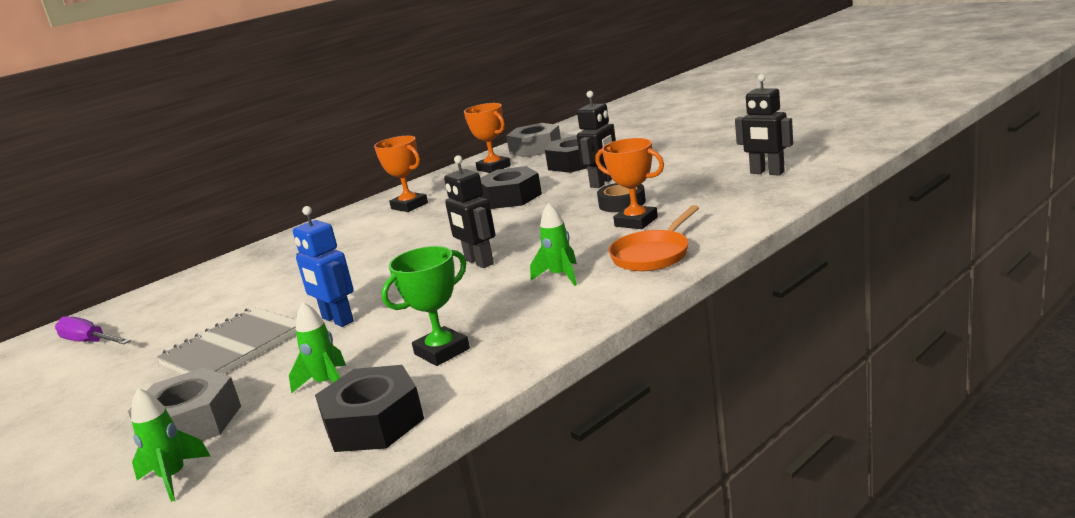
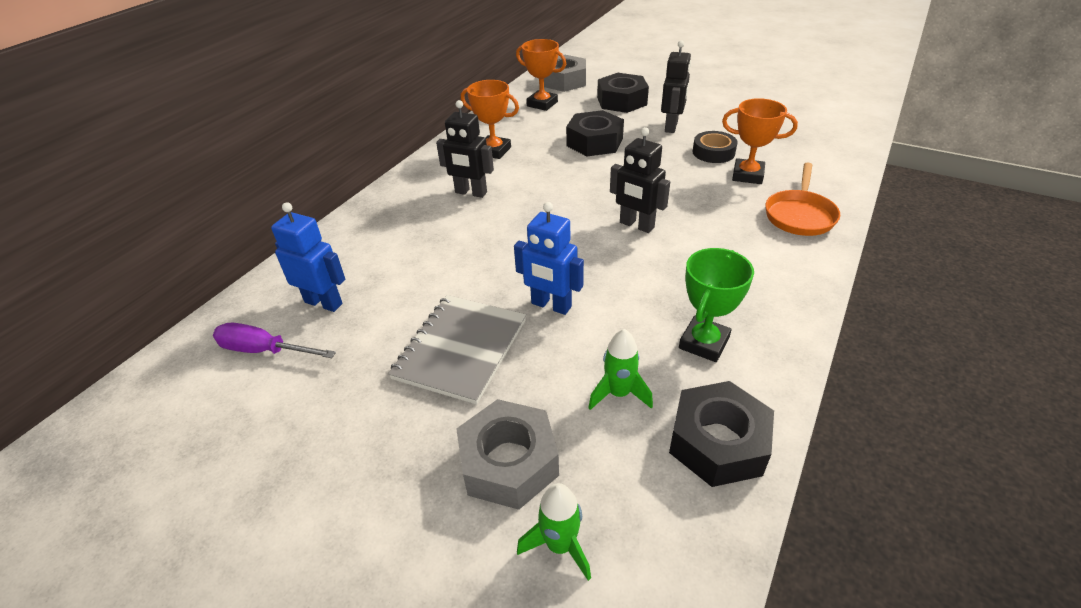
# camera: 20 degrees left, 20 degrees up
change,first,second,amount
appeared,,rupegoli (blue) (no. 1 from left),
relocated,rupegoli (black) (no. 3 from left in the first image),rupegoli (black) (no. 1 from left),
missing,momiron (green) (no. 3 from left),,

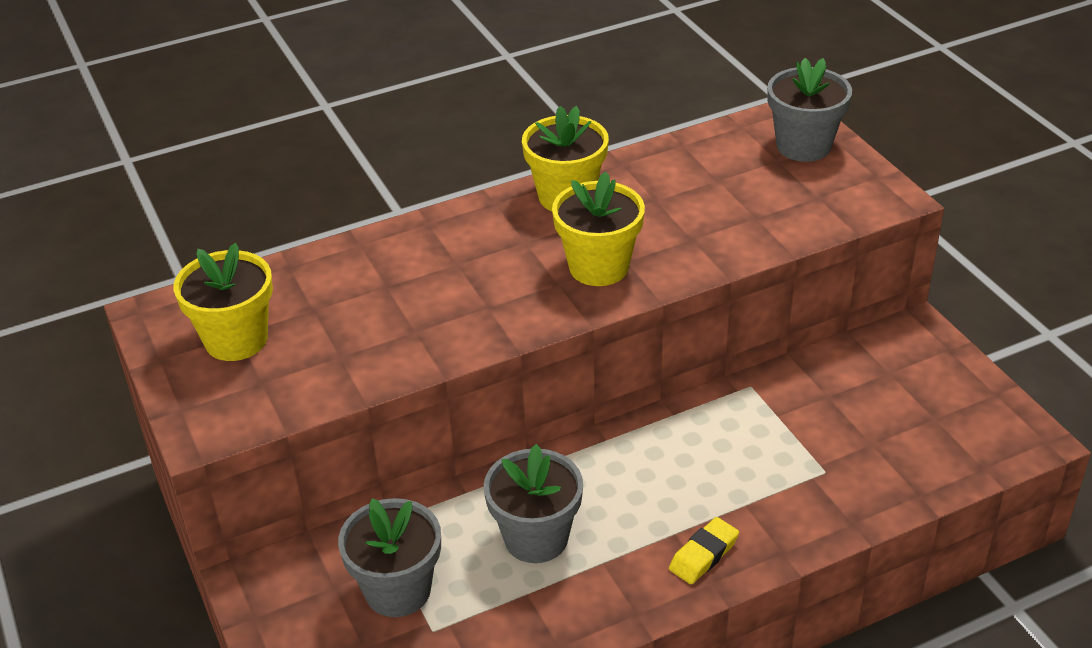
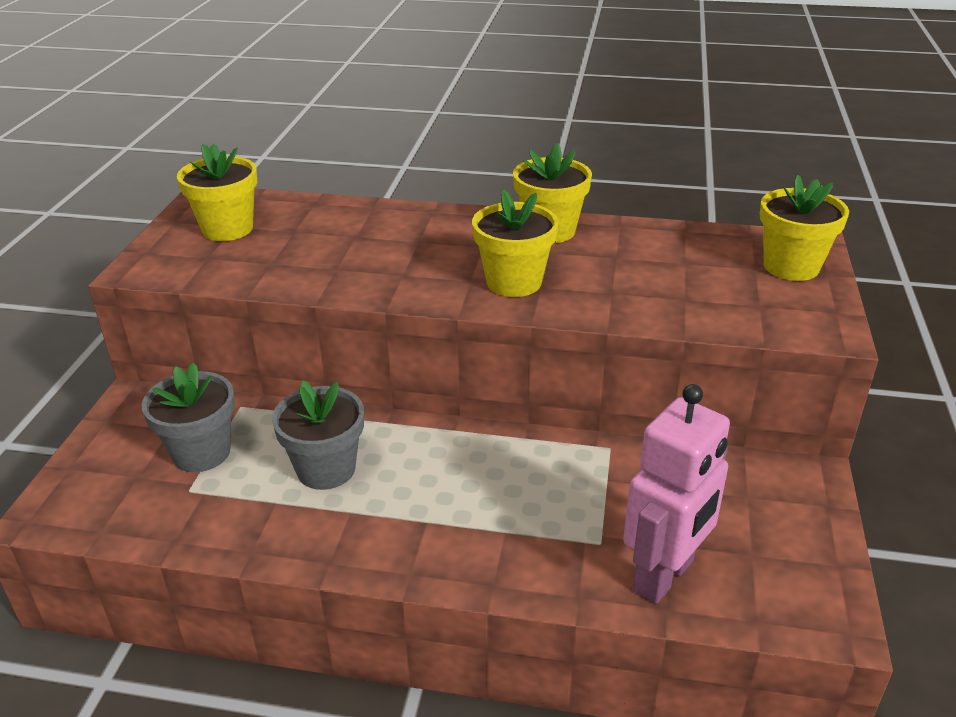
# camera: 35 degrees right, 5 degrees down
change,first,second,amount
appeared,,rupegoli (pink),
colour,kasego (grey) (no. 3 from left),kasego (yellow) (no. 4 from left),
missing,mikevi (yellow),,

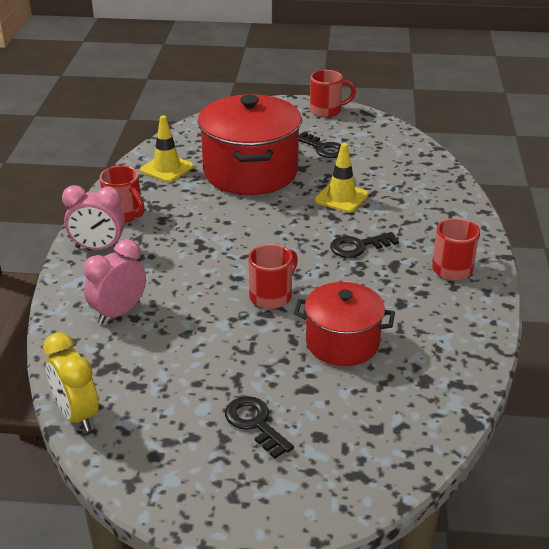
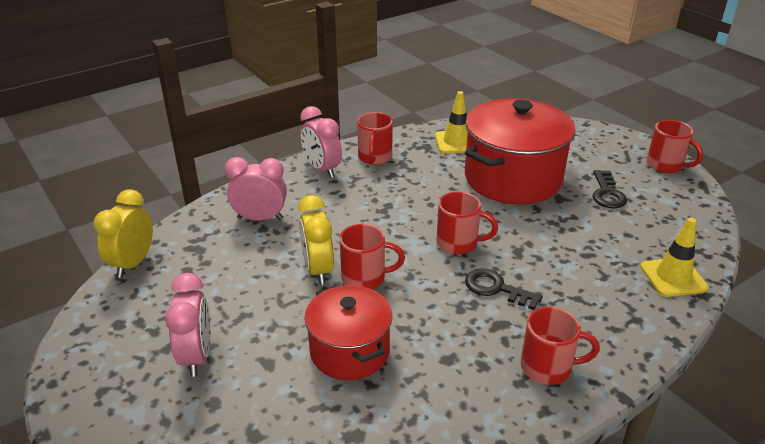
# camera: 50 degrees right, 0 degrees up
change,first,second,amount
exchanged,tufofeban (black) (no. 1 from left),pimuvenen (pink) (no. 1 from left),
appeared,,pimuvenen (yellow) (no. 2 from left),
appeared,,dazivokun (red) (no. 3 from left),
relocated,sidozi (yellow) (no. 2 from left),,

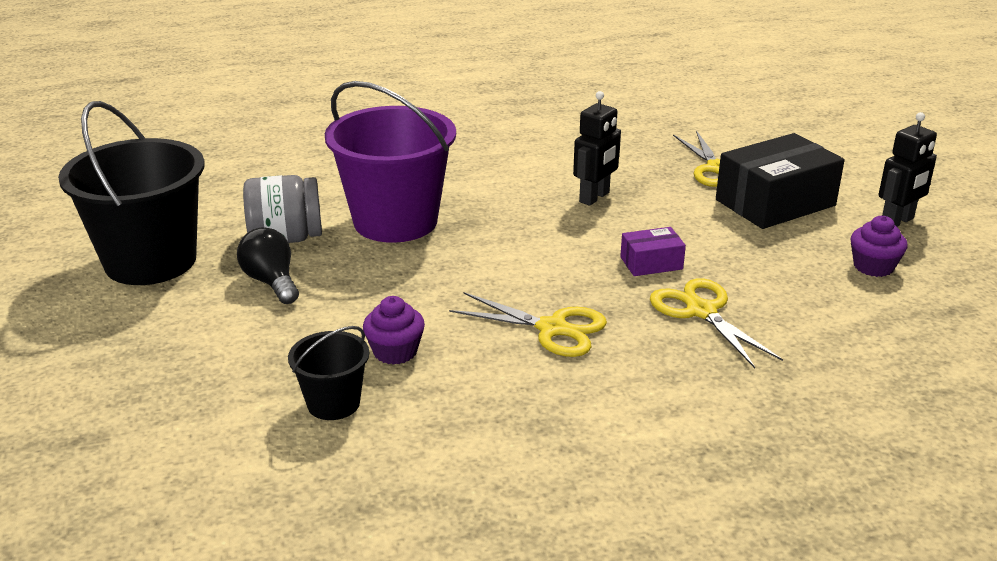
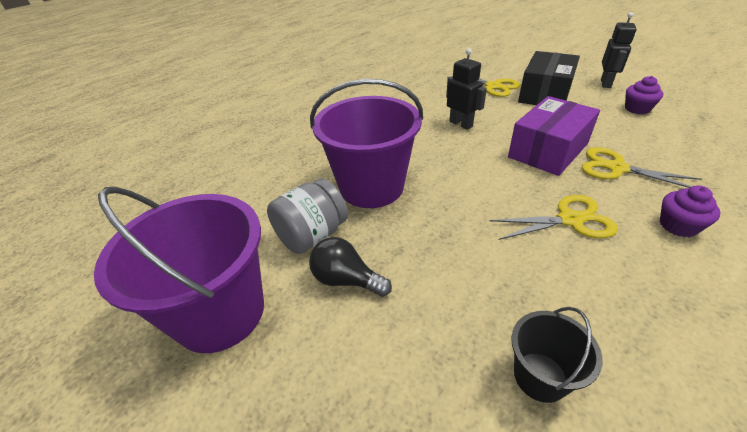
# camera: 30 degrees left, 10 degrees up
change,first,second,amount
colour,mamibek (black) (no. 1 from left),mamibek (purple) (no. 1 from left),
spun,rupegoli (black) (no. 1 from left),,45 degrees counterclockwise
size,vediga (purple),,x2.02
relocated,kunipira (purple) (no. 1 from left in the first image),kunipira (purple) (no. 2 from left),

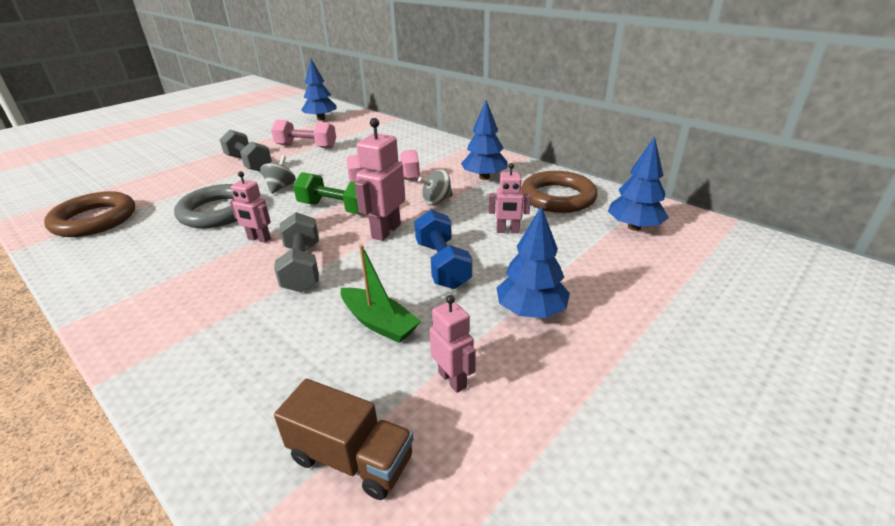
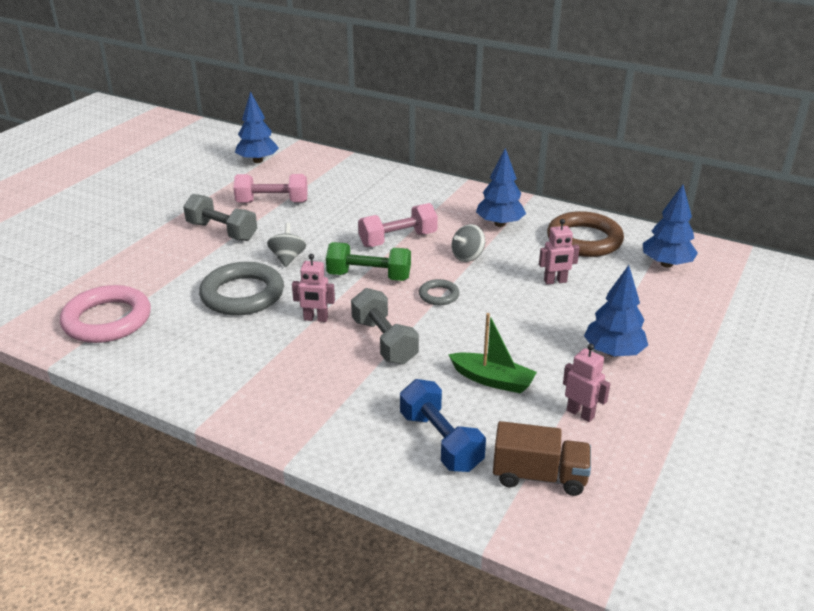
# camera: 15 degrees left, 0 degrees up
change,first,second,amount
colour,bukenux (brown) (no. 1 from left),bukenux (pink),
relocated,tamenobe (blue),,
exchanged,rupegoli (pink) (no. 2 from left),bukenux (grey) (no. 2 from left),

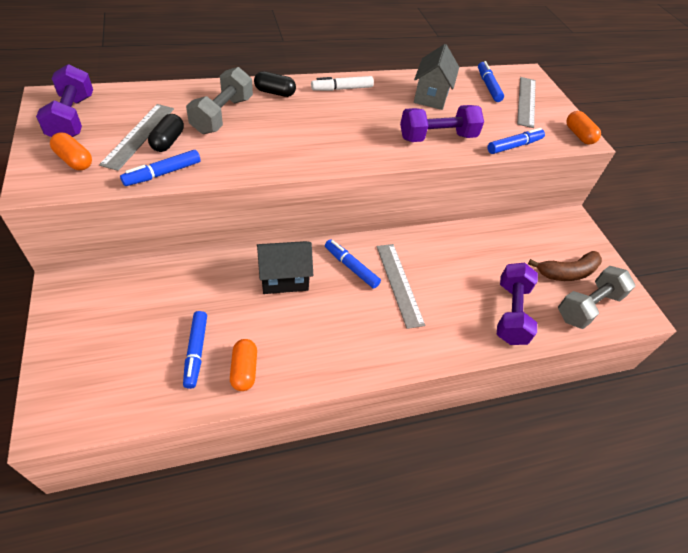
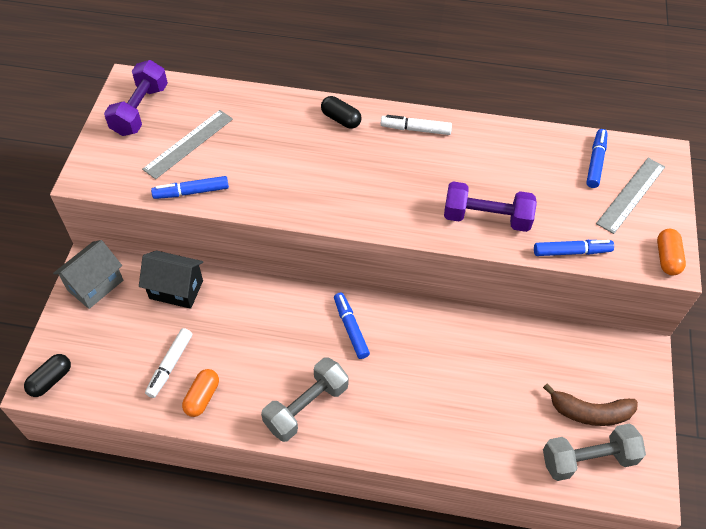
# camera: 30 degrees right, 5 degrees up
change,first,second,amount
relocated,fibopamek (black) (no. 1 from left),,
relocated,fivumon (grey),,
relocated,fivumon (black),,
colour,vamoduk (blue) (no. 2 from left),vamoduk (white) (no. 1 from left),
relocated,tamenobe (grey) (no. 1 from left),,
missing,fibopamek (orange) (no. 1 from left),,
missing,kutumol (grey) (no. 2 from left),,
missing,tamenobe (purple) (no. 3 from left),,

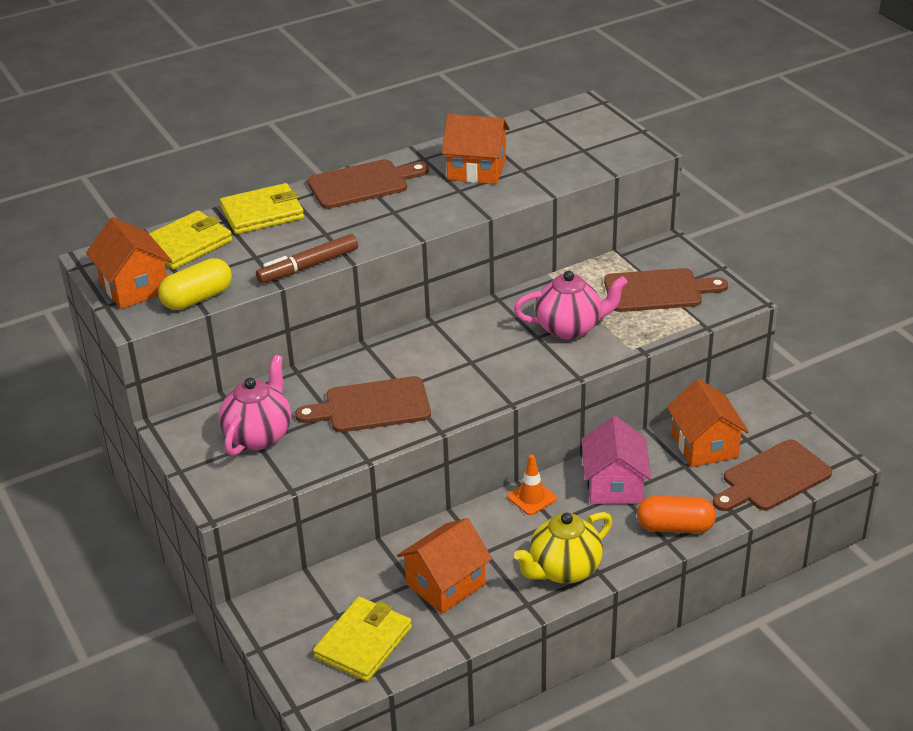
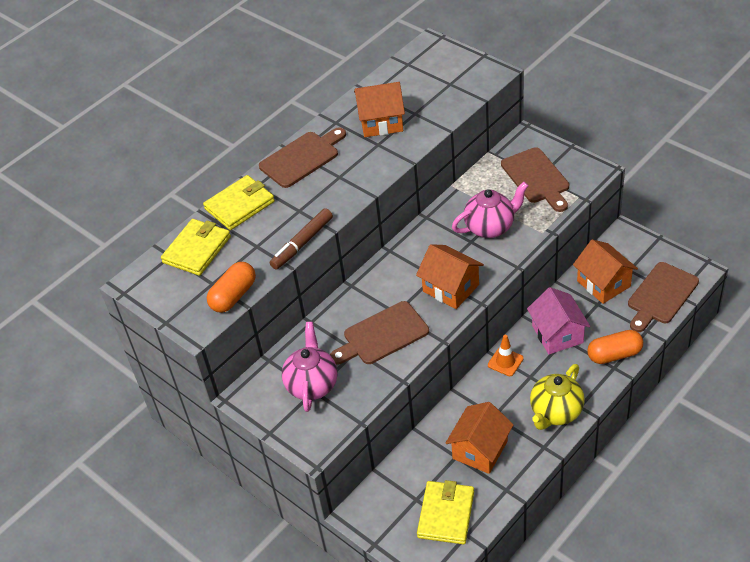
# camera: 15 degrees left, 10 degrees up
change,first,second,amount
colour,fibopamek (yellow),fibopamek (orange) (no. 1 from left),
relocated,fivumon (orange) (no. 1 from left in the first image),fivumon (orange) (no. 2 from left),
spun,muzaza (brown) (no. 3 from left),,90 degrees clockwise

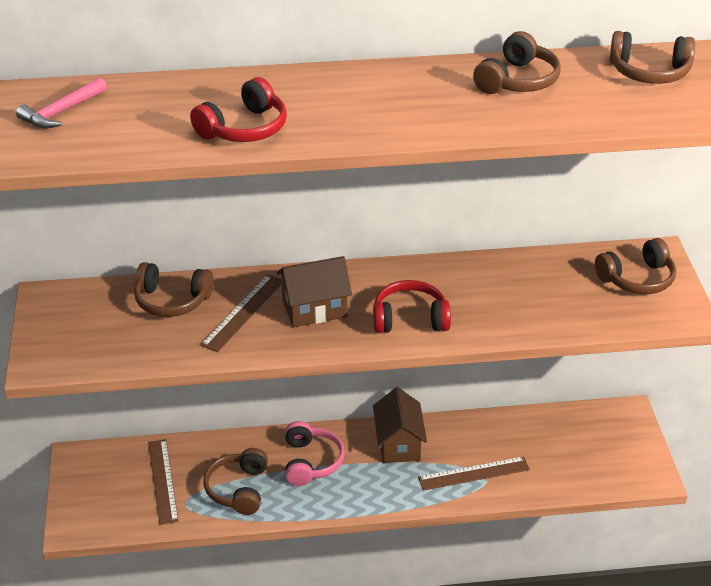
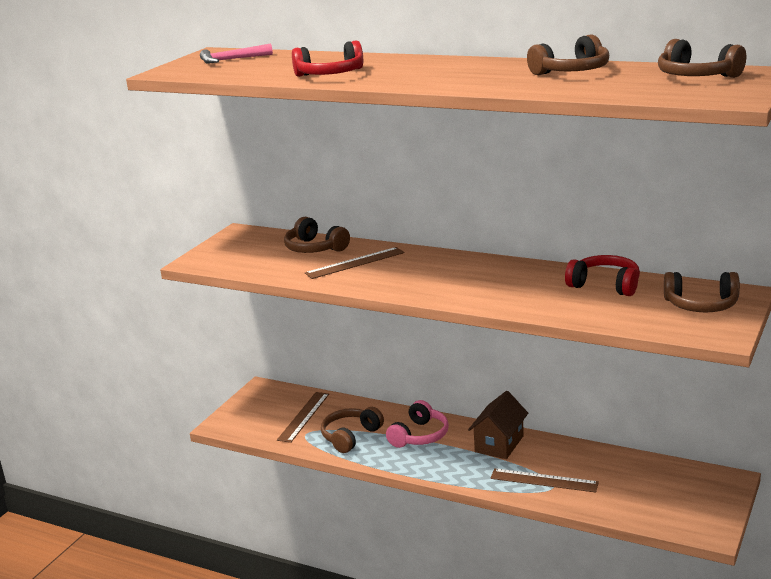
# camera: 35 degrees right, 15 degrees down
change,first,second,amount
relocated,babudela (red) (no. 2 from left),,
missing,fivumon (brown) (no. 1 from left),,

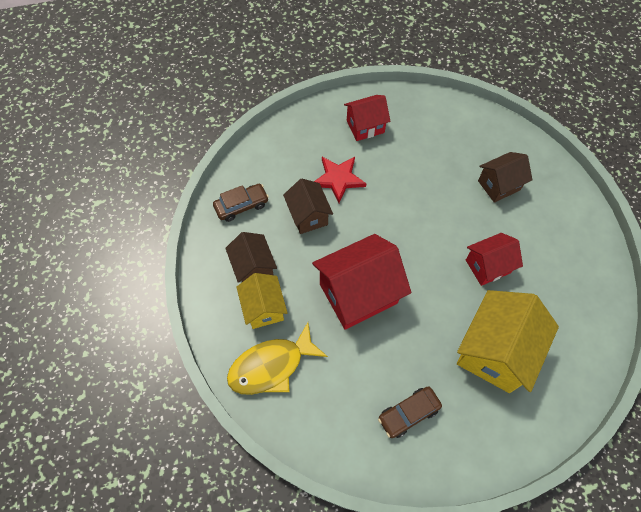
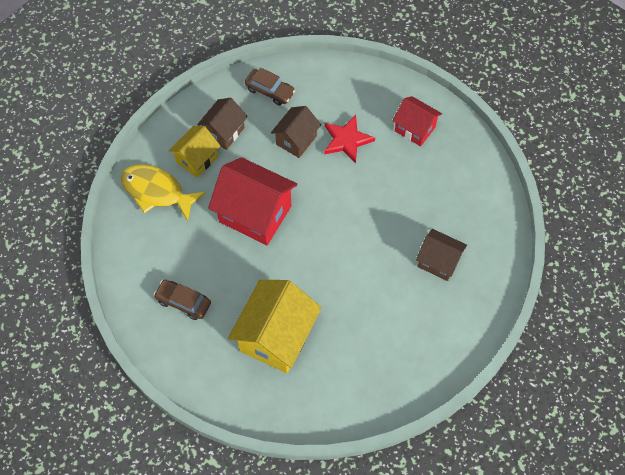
# camera: 55 degrees right, 0 degrees up
change,first,second,amount
spun,fivumon (yellow) (no. 2 from left),,60 degrees counterclockwise
missing,fivumon (red) (no. 3 from left),,

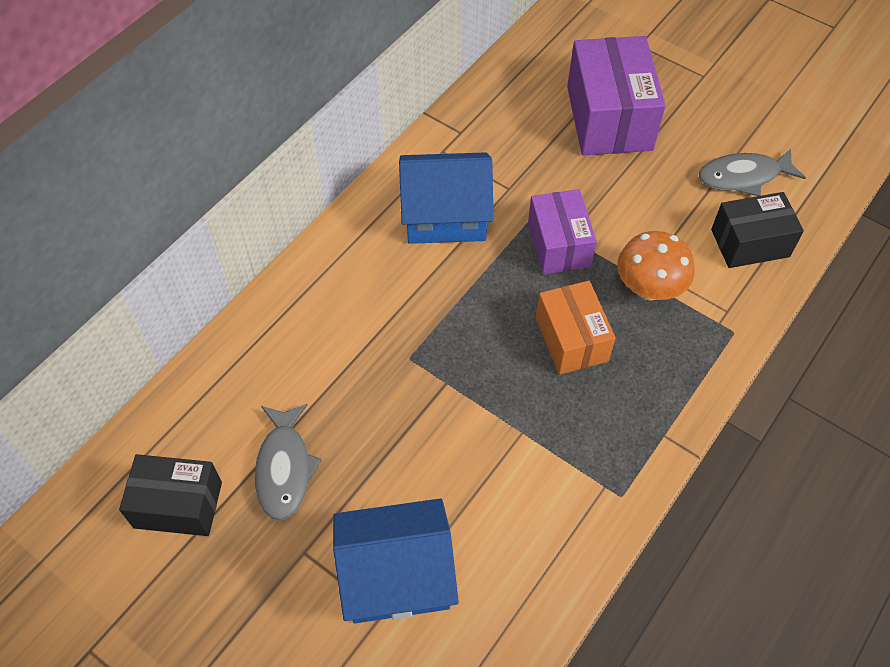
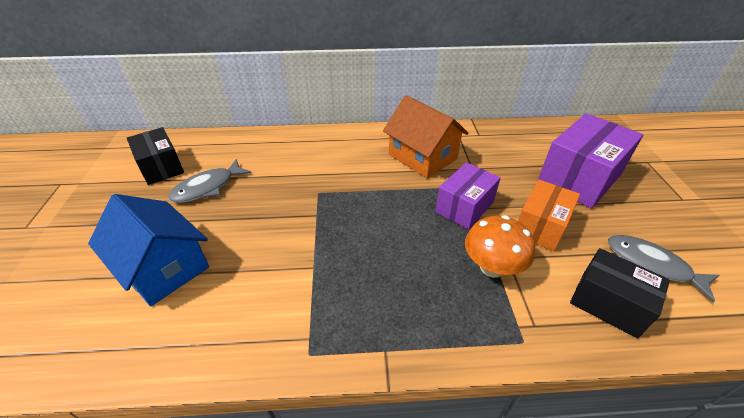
# camera: 50 degrees right, 15 degrees down
change,first,second,amount
colour,fivumon (blue) (no. 2 from left),fivumon (orange),
relocated,vediga (orange),,

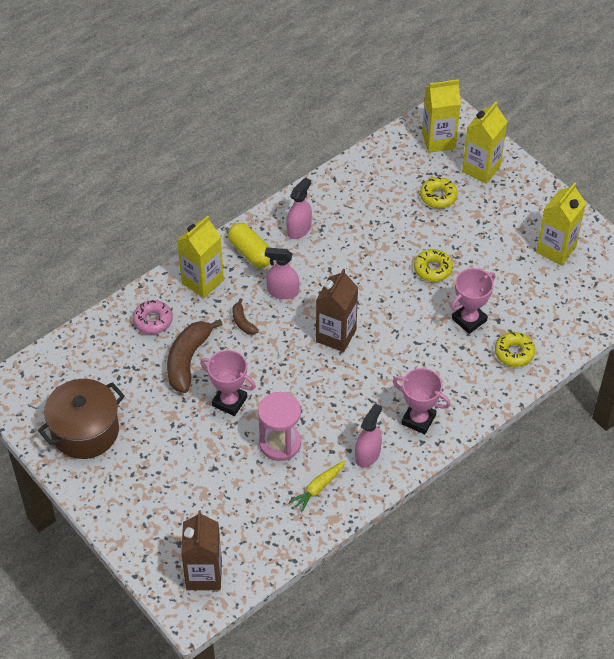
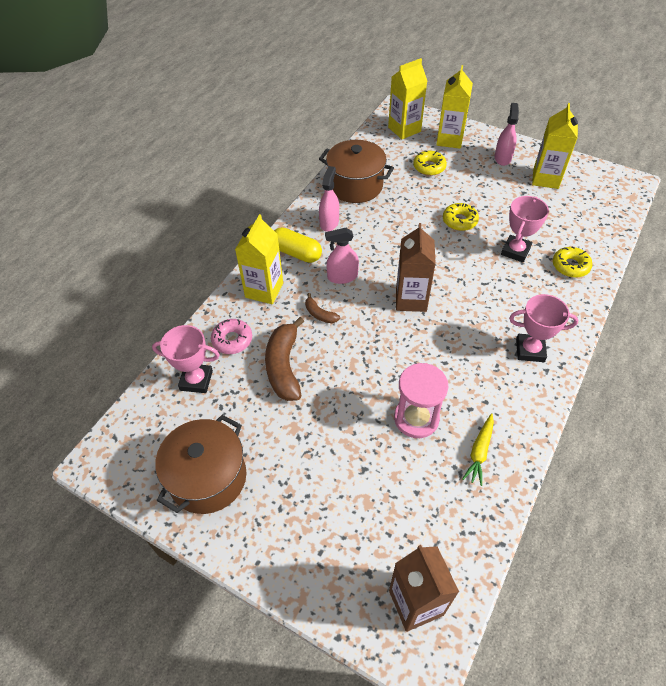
# camera: 20 degrees left, 0 degrees up
change,first,second,amount
relocated,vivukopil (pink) (no. 1 from left),,
appeared,,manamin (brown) (no. 2 from left),
relocated,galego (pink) (no. 3 from left),,

